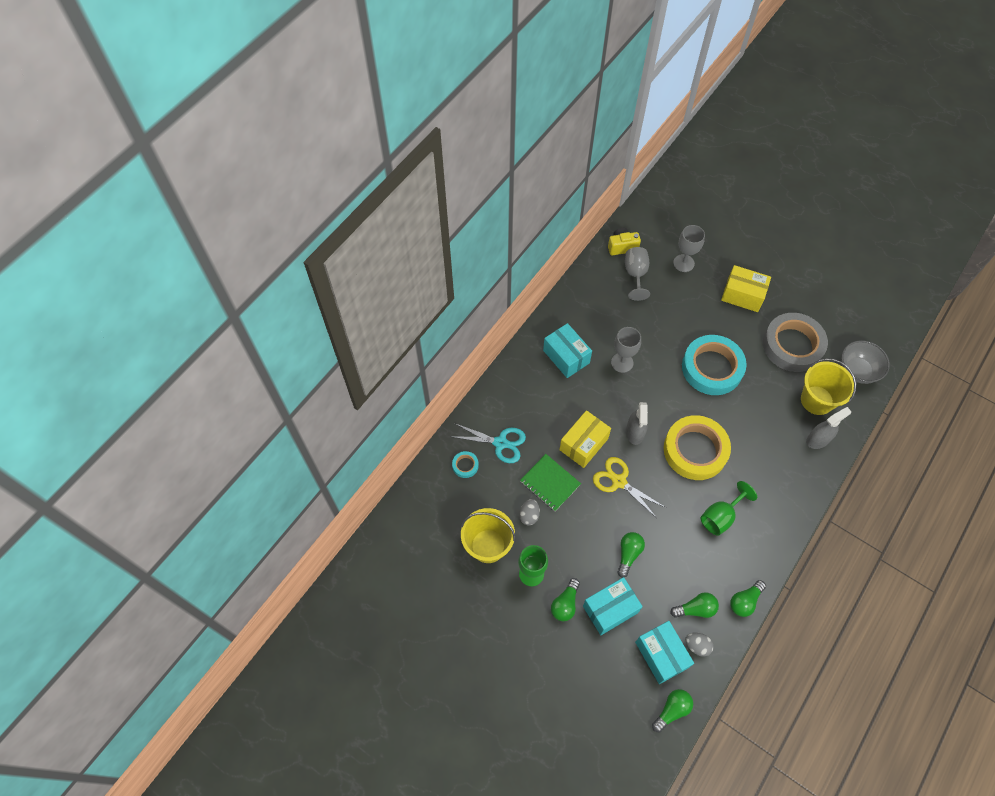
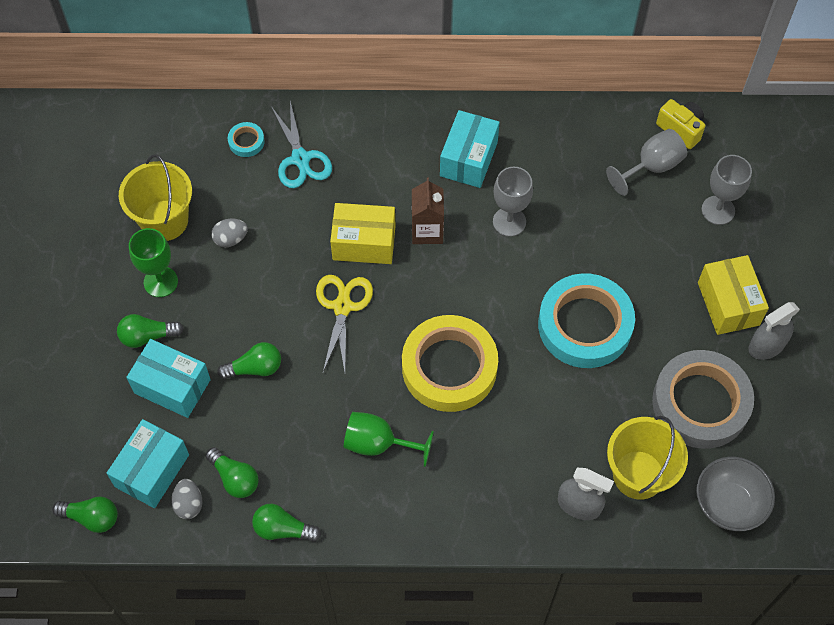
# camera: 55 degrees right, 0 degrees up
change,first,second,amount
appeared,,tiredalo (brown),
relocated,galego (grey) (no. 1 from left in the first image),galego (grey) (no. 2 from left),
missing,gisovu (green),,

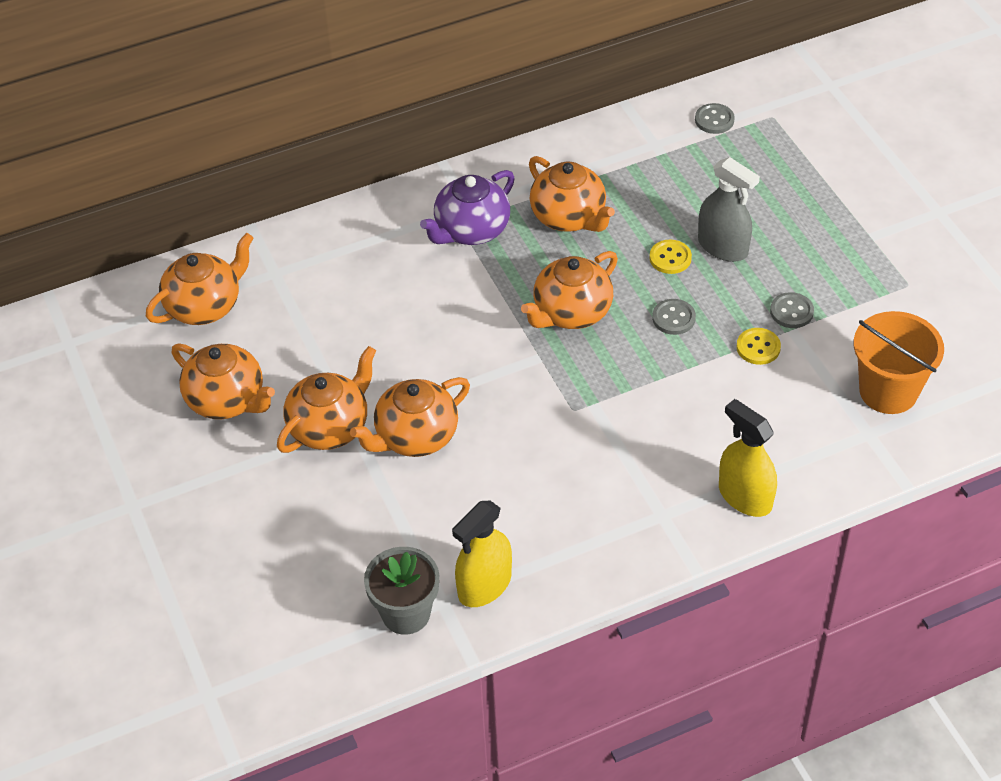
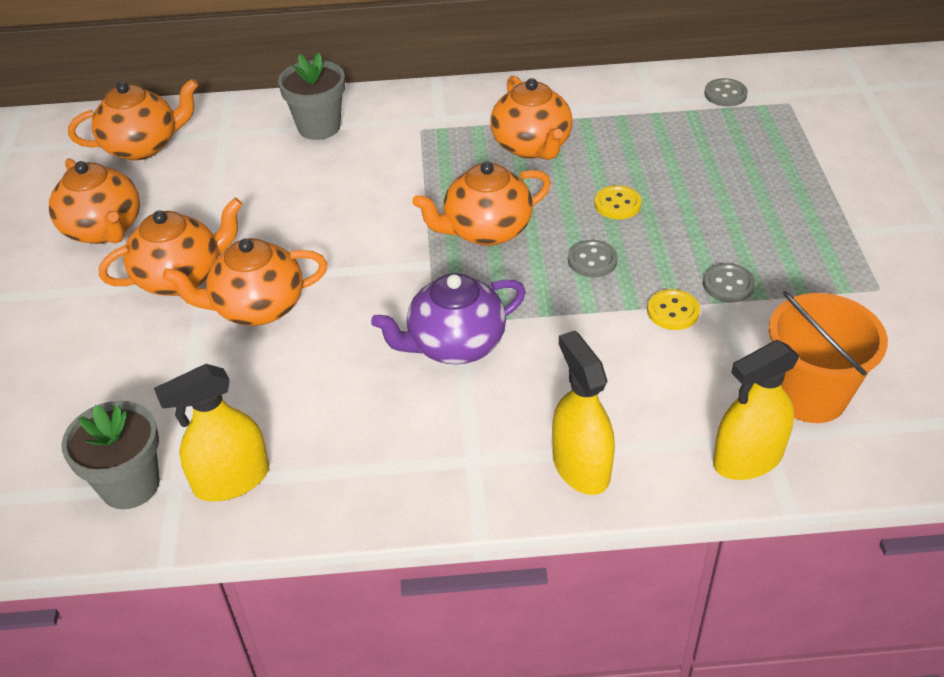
# camera: 20 degrees right, 5 degrees down
change,first,second,amount
appeared,,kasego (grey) (no. 2 from left),
relocated,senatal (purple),,
appeared,,galego (yellow) (no. 3 from left),
missing,galego (grey),,

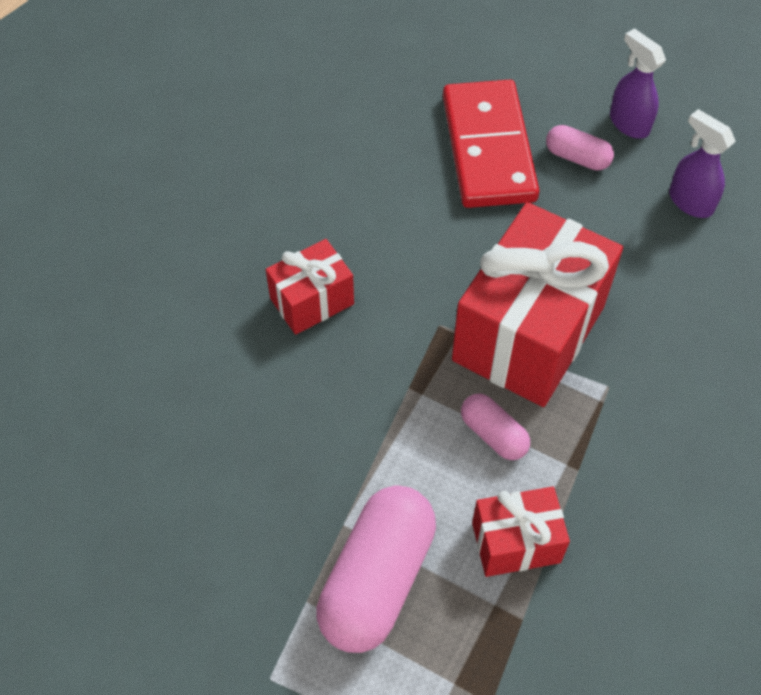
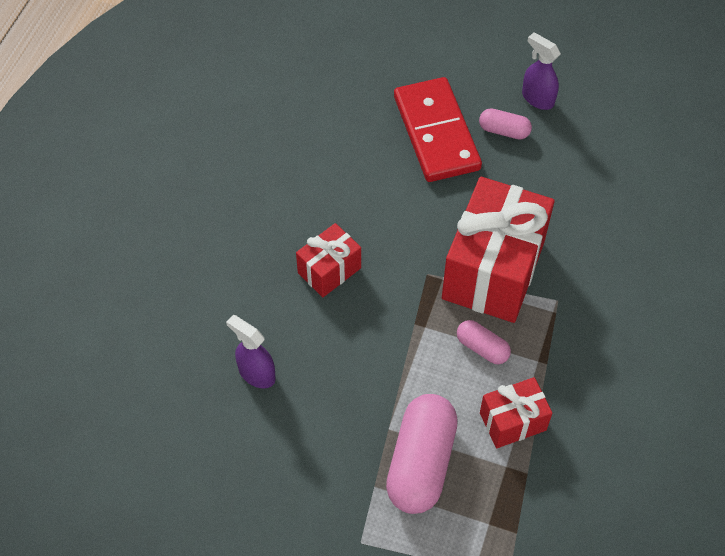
# camera: 10 degrees left, 0 degrees up
change,first,second,amount
relocated,galego (purple) (no. 2 from left in the first image),galego (purple) (no. 1 from left),

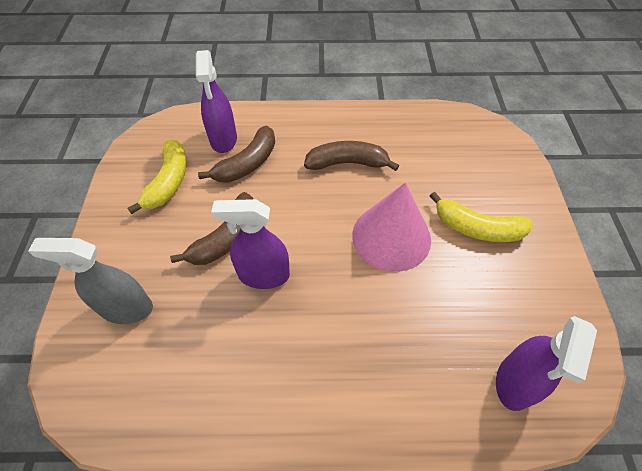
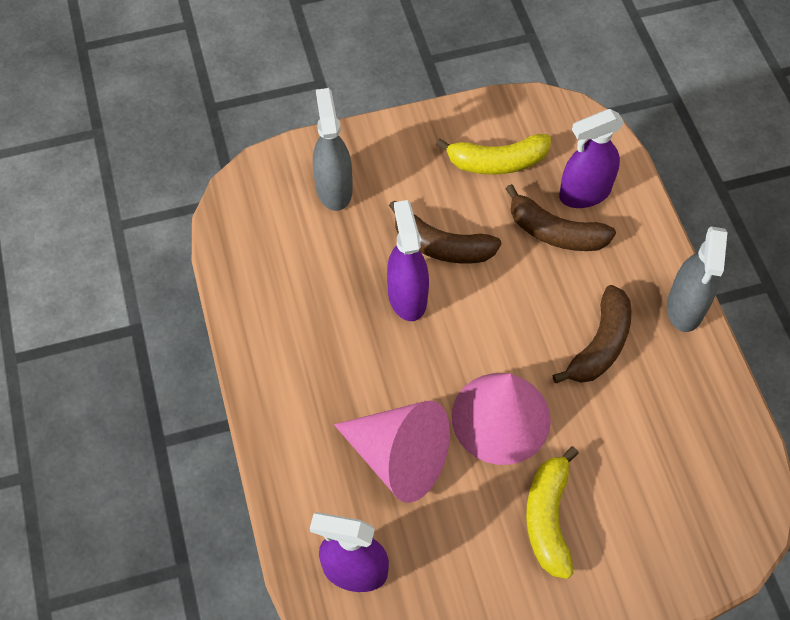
# camera: 75 degrees right, 5 degrees up
change,first,second,amount
appeared,,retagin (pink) (no. 1 from left),
spun,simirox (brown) (no. 3 from left),,45 degrees clockwise
appeared,,galego (grey) (no. 2 from left),

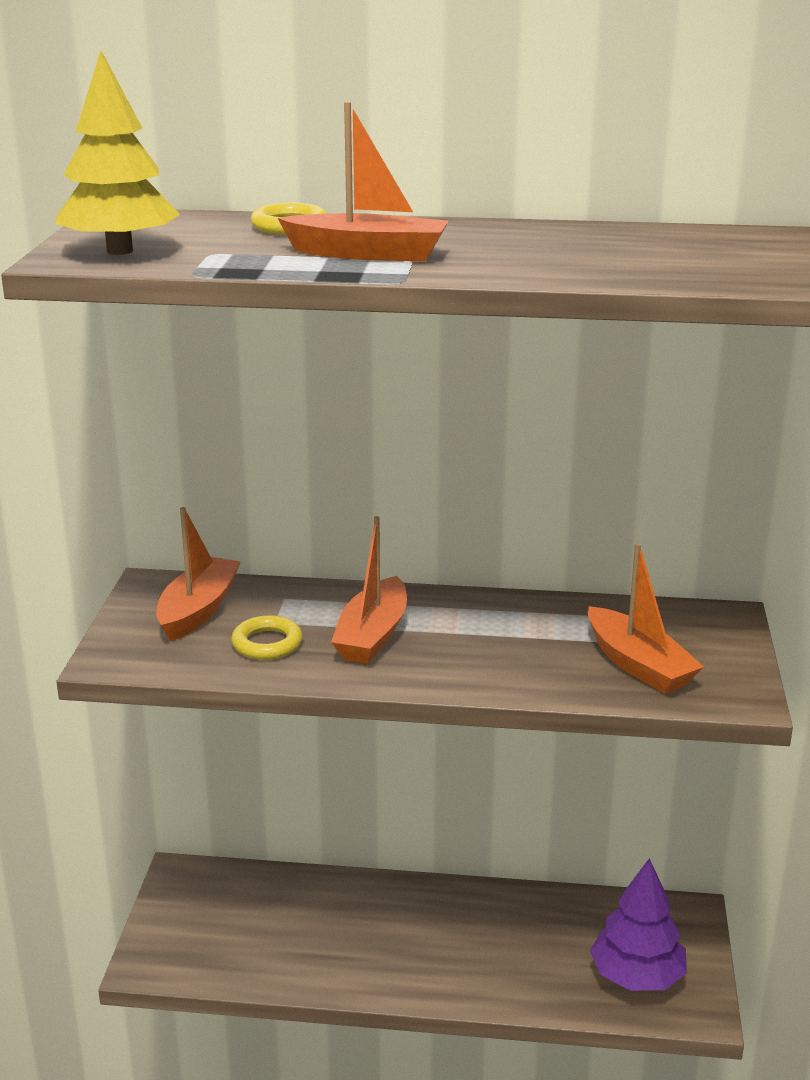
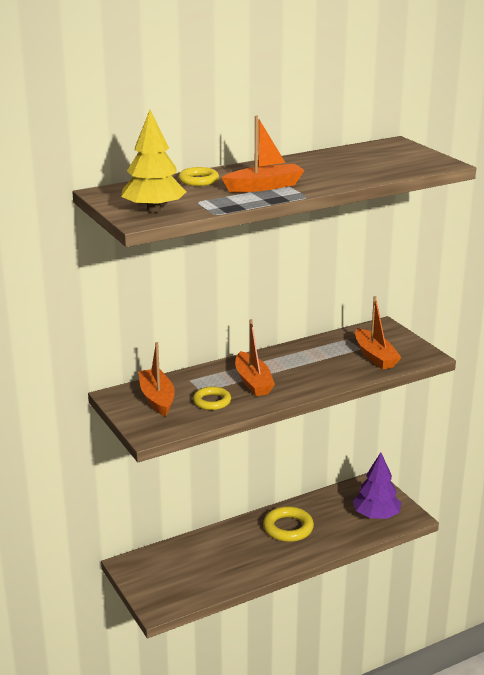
# camera: 35 degrees left, 0 degrees up
change,first,second,amount
appeared,,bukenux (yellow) (no. 3 from left),
spun,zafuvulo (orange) (no. 4 from left),,45 degrees clockwise

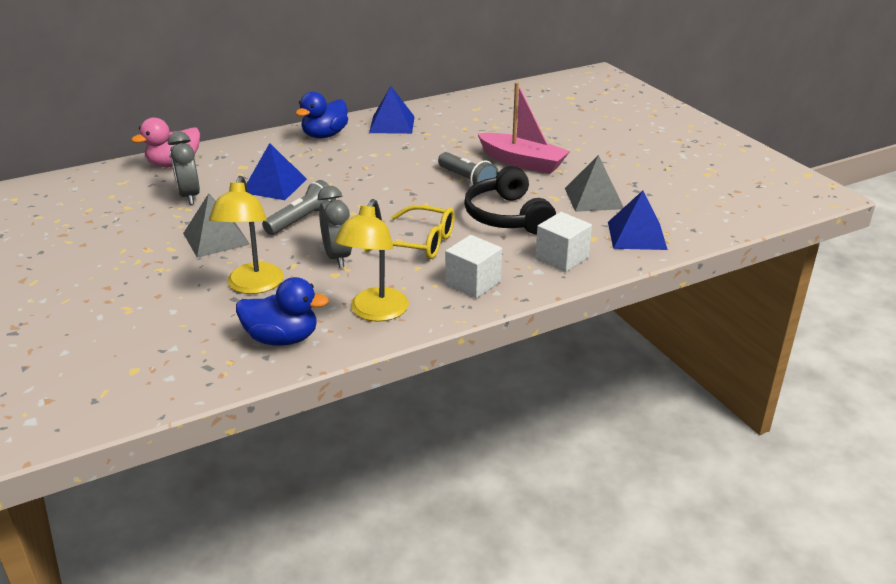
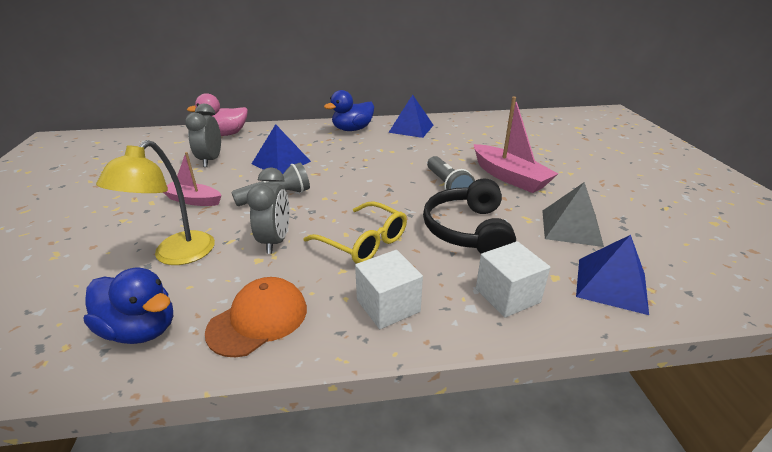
# camera: 20 degrees right, 0 degrees up
change,first,second,amount
exchanged,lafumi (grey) (no. 1 from left),zafuvulo (pink) (no. 1 from left),
exchanged,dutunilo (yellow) (no. 2 from left),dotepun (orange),

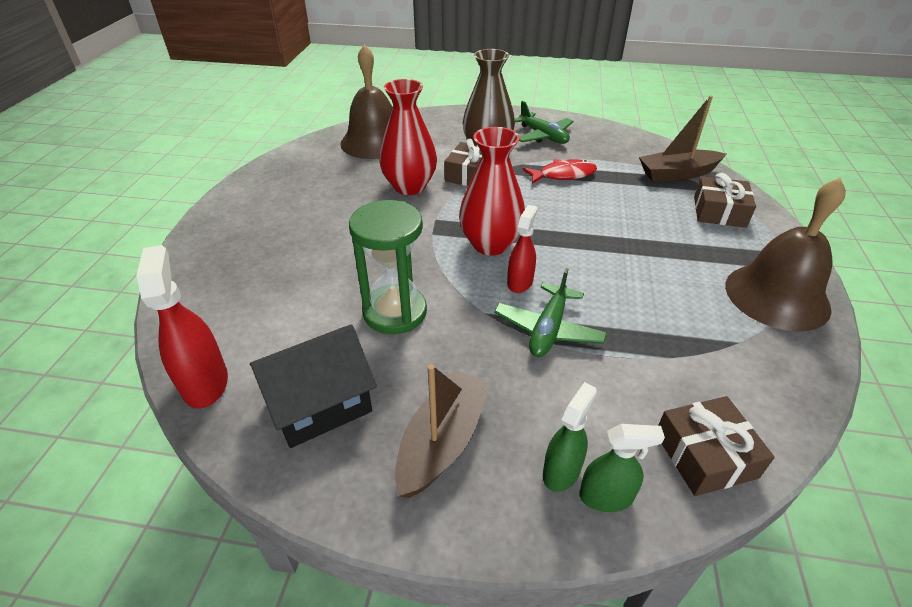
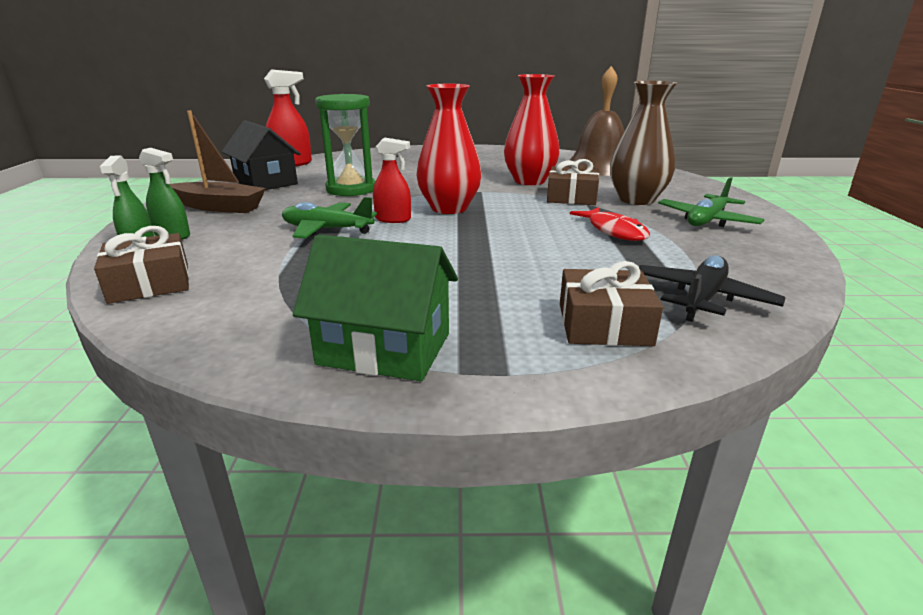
# camera: 80 degrees right, 15 degrees down
change,first,second,amount
exchanged,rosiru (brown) (no. 2 from left),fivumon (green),
exchanged,zafuvulo (brown) (no. 2 from left),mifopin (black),

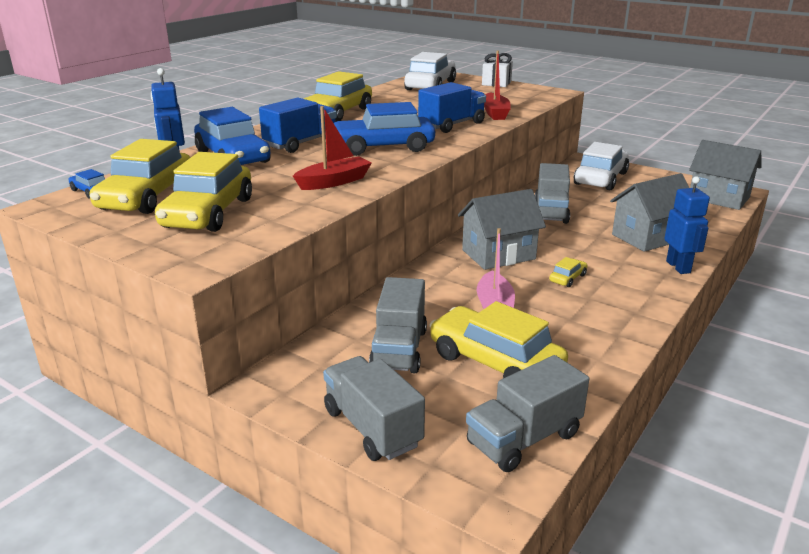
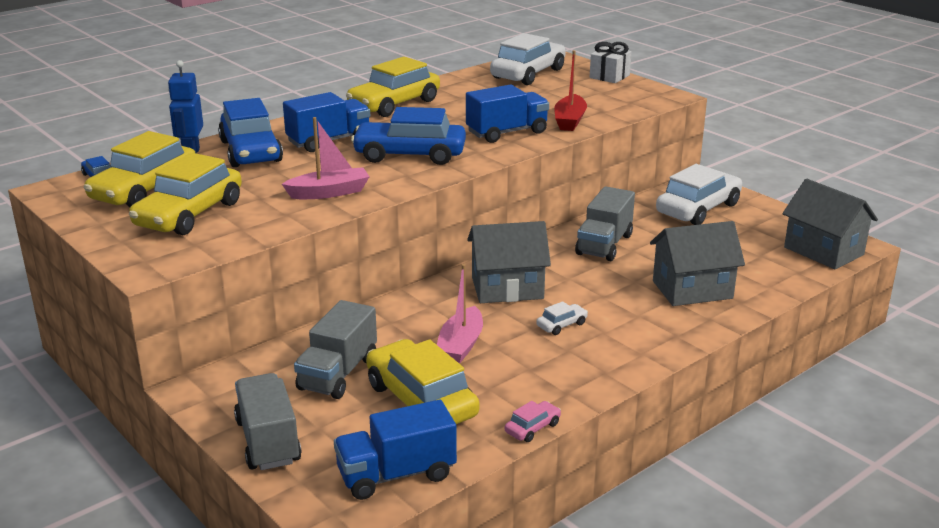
# camera: 15 degrees right, 0 degrees up
change,first,second,amount
colour,zafuvulo (red) (no. 1 from left),zafuvulo (pink) (no. 1 from left),
colour,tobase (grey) (no. 3 from left),tobase (blue) (no. 2 from left),
appeared,,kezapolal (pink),
colour,kezapolal (yellow) (no. 5 from left),kezapolal (white) (no. 2 from left),
missing,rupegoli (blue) (no. 2 from left),,

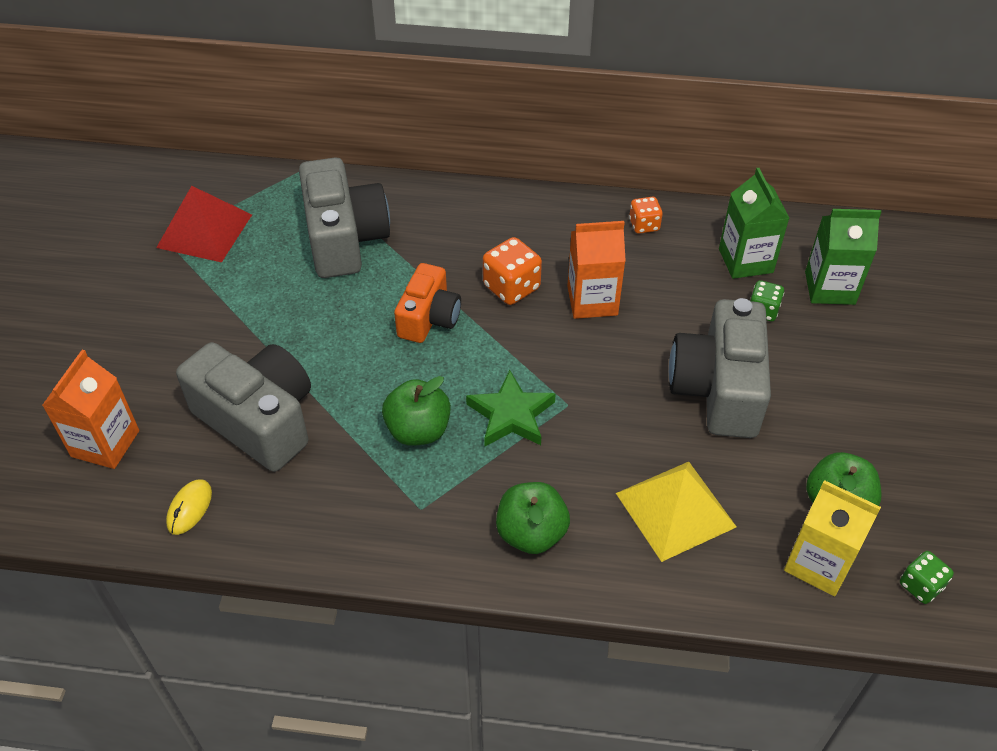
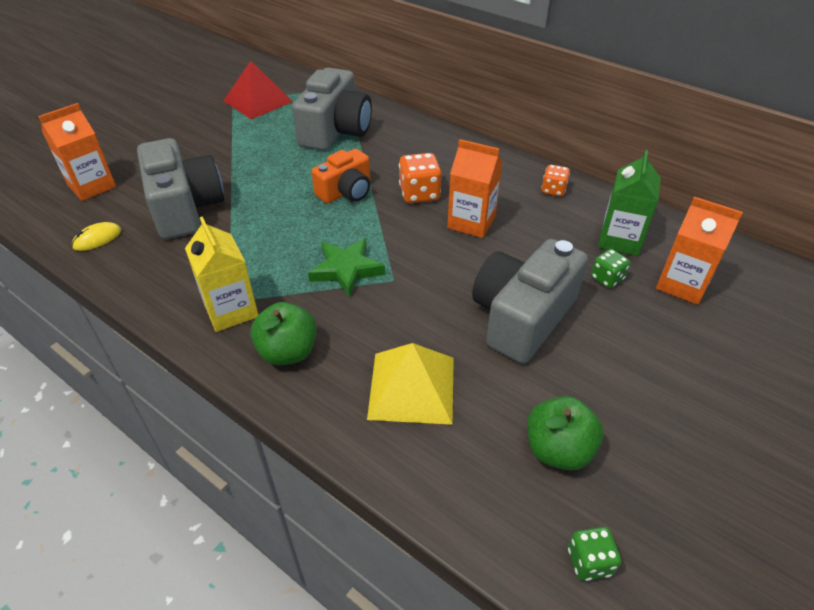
# camera: 30 degrees right, 5 degrees down
change,first,second,amount
relocated,tiredalo (yellow),,
colour,tiredalo (green) (no. 2 from left),tiredalo (orange) (no. 3 from left),
missing,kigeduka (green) (no. 1 from left),,

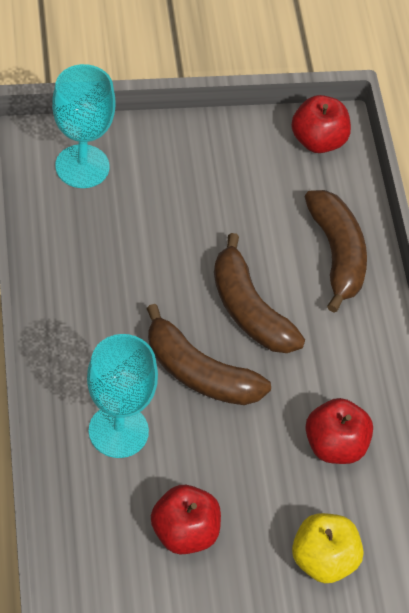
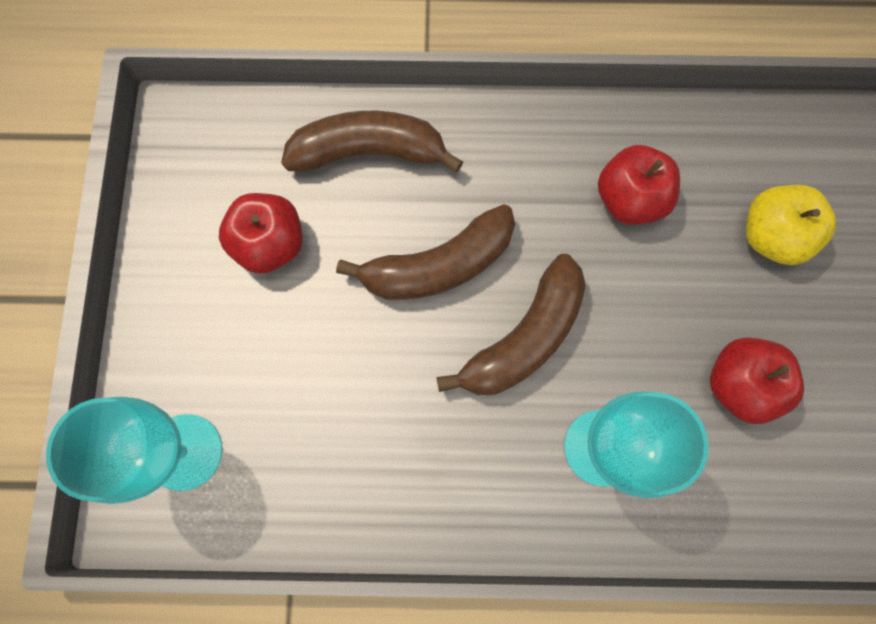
# camera: 75 degrees left, 20 degrees up
change,first,second,amount
relocated,kigeduka (red) (no. 2 from left in the first image),kigeduka (red) (no. 1 from left),

